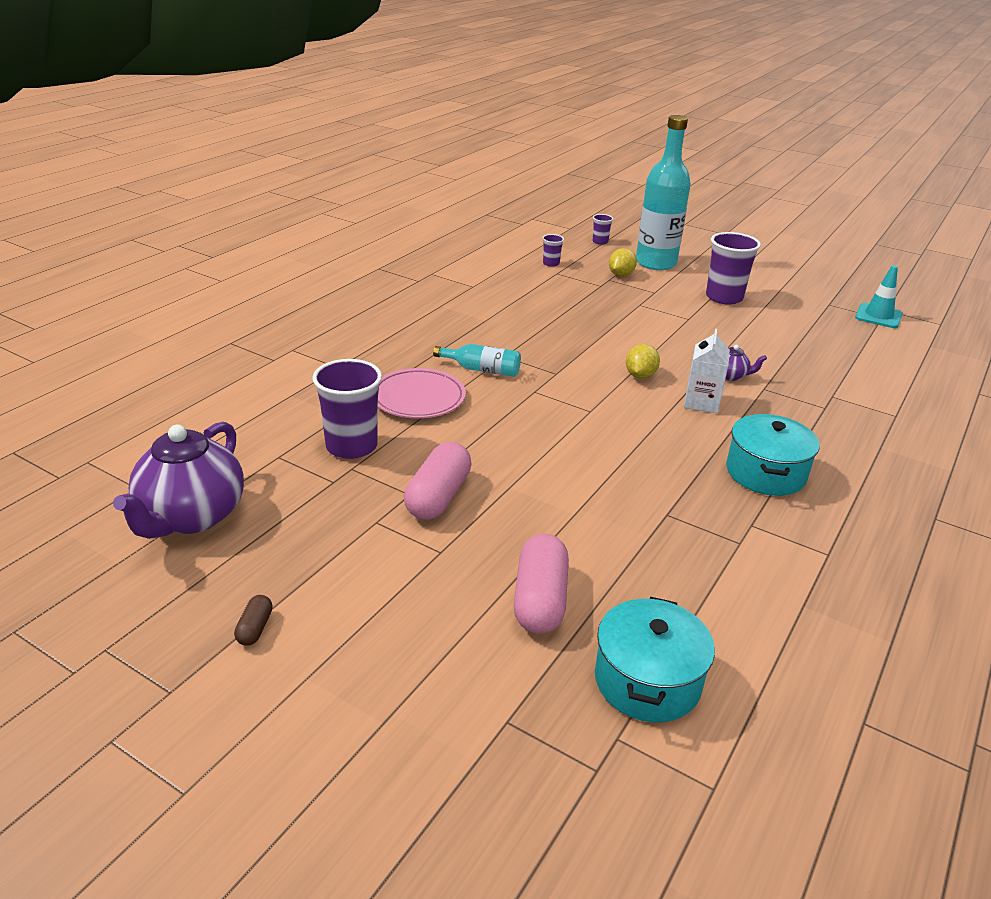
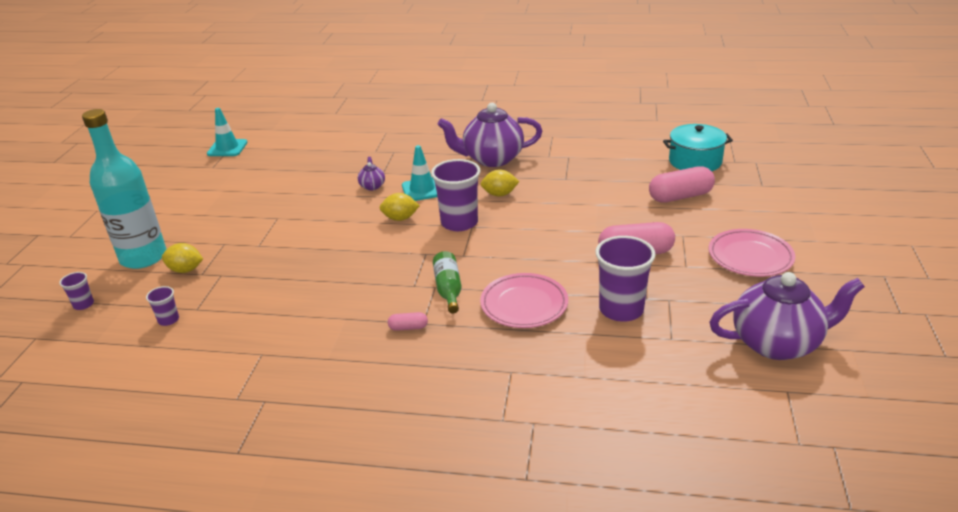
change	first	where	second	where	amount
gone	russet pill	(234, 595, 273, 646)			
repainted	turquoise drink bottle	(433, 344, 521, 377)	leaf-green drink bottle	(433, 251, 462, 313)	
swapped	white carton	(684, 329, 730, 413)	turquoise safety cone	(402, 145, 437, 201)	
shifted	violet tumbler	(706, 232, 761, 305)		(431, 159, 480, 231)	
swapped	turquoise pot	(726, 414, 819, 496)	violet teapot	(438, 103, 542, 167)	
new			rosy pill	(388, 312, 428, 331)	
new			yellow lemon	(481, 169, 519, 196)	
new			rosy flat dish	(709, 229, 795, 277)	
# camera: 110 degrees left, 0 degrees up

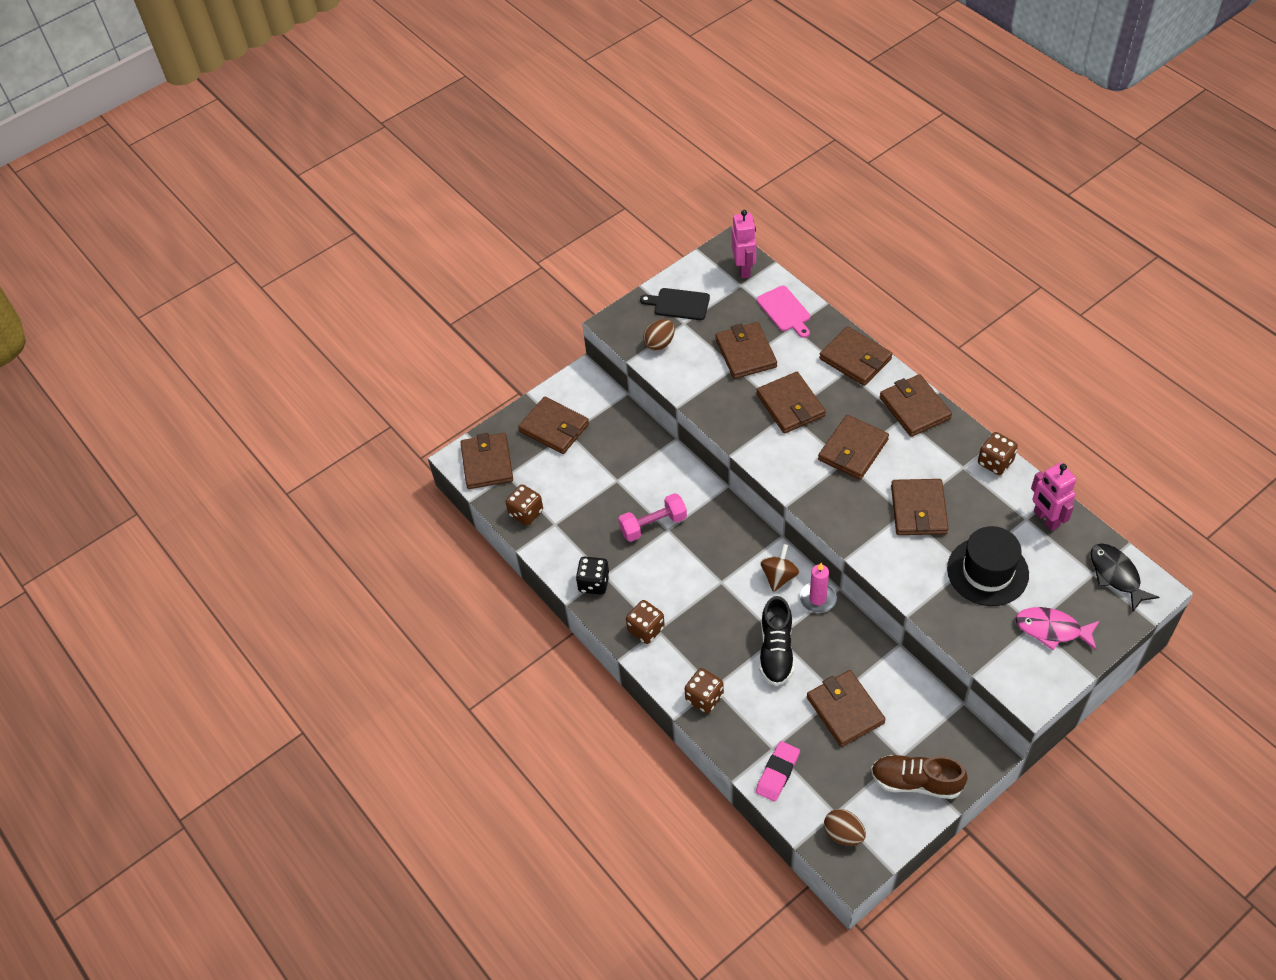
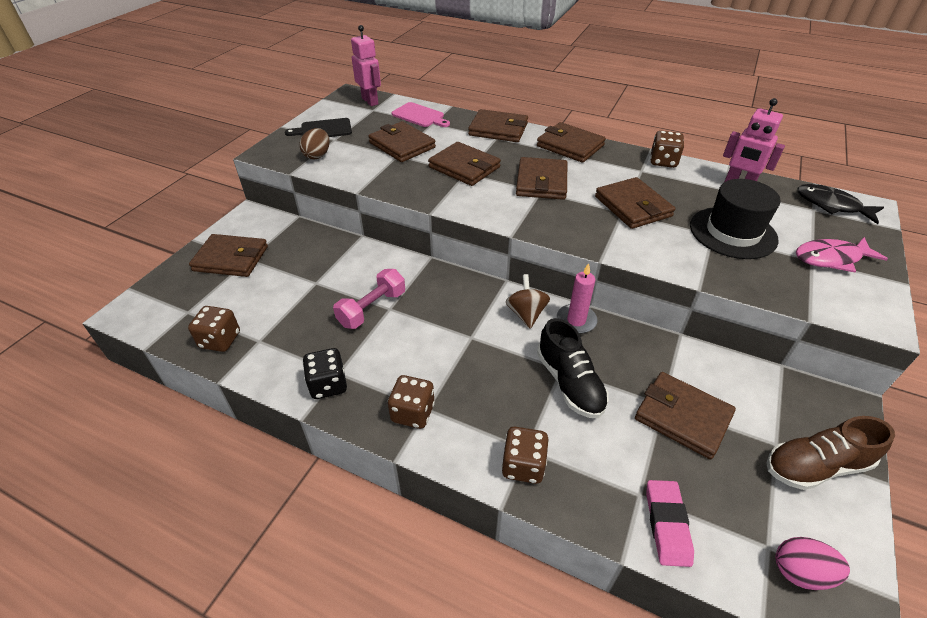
change	first	where	second	where	amount
gone	russet wallet	(460, 433, 513, 489)			
repainted	russet egg	(824, 809, 866, 846)	rosy egg	(776, 537, 850, 590)	
# camera: 30 degrees left, 10 degrees down

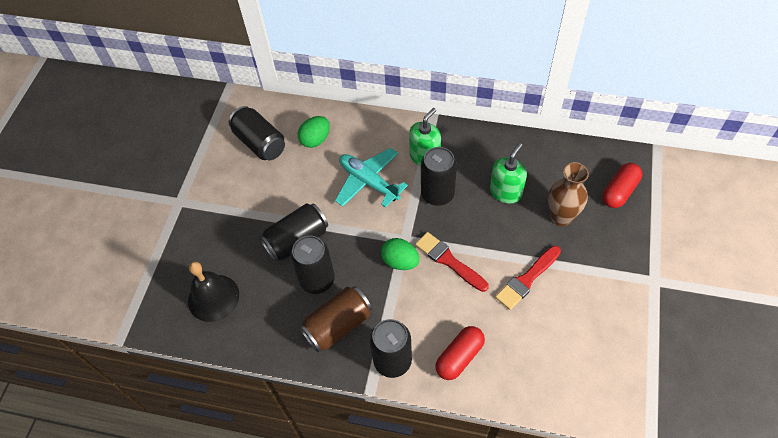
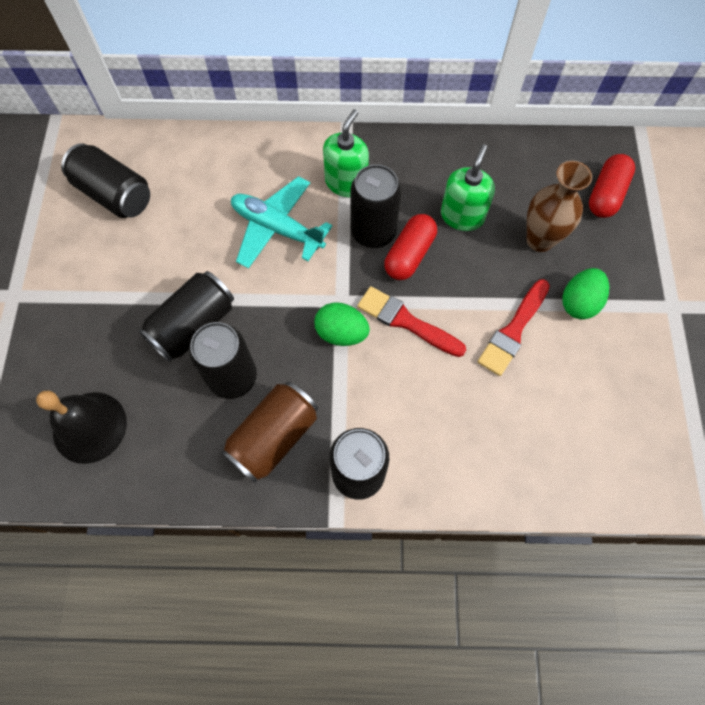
change	first	where	second	where	amount
shifted	leaf-green egg	(298, 116, 330, 148)		(562, 268, 609, 320)	
shifted	red pill	(435, 326, 485, 380)		(384, 214, 437, 280)	
# camera: 15 degrees left, 10 degrees up

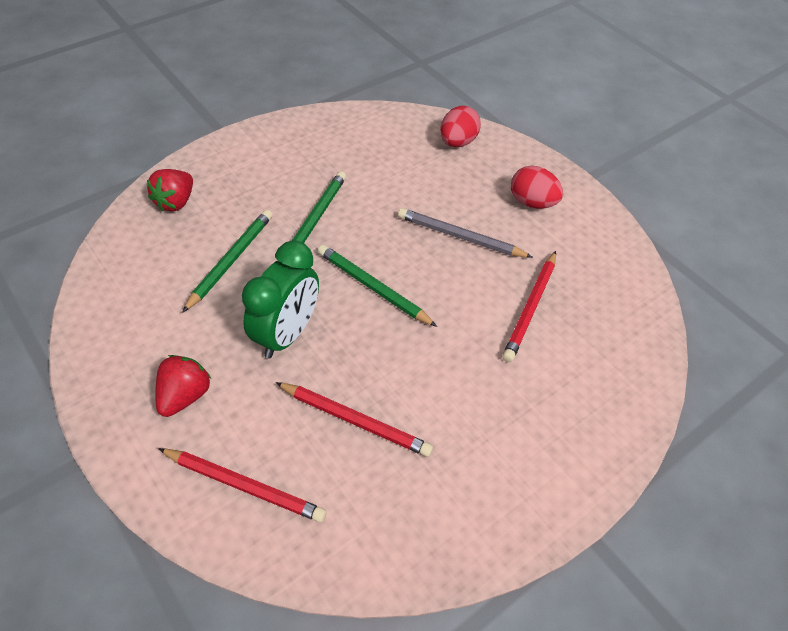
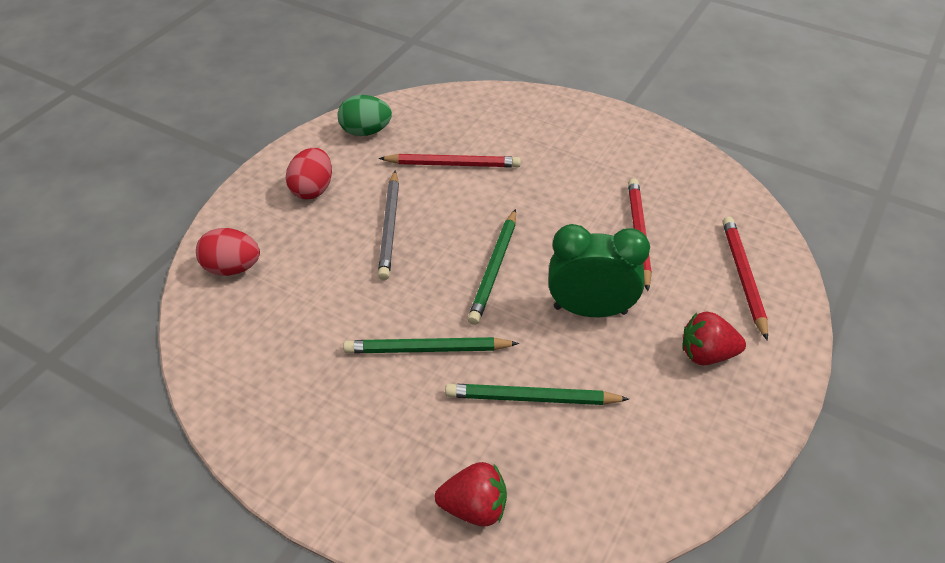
change	first	where	second	where	amount
new			leaf-green egg	(338, 95, 392, 136)	
# camera: 110 degrees left, 5 degrees down

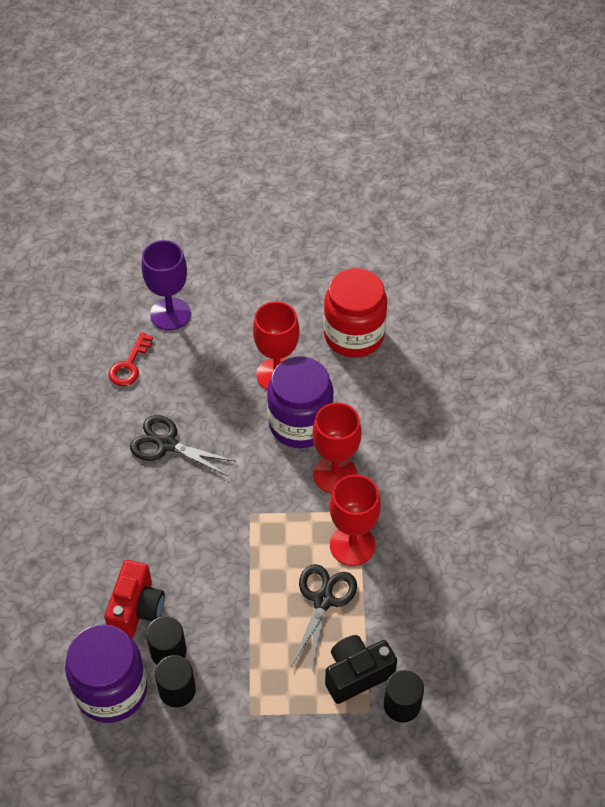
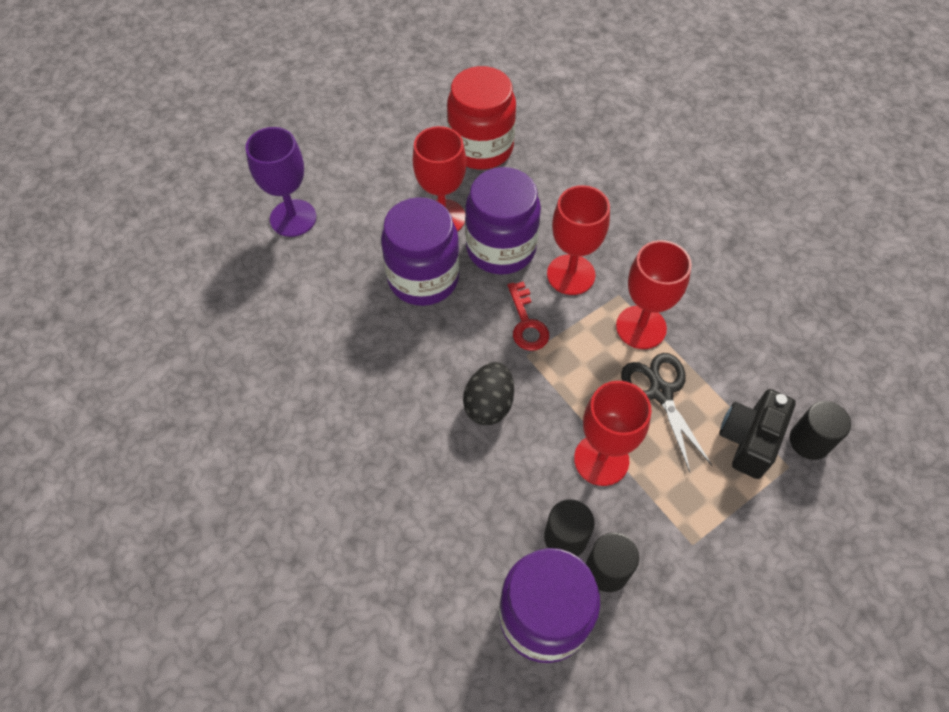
change	first	where	second	where	amount
gone	red compact camera	(104, 560, 165, 638)			
shifted	red latchkey	(109, 332, 153, 386)		(508, 281, 549, 351)	
gone	black pair of scissors	(130, 415, 236, 476)			
new			violet preserve jar	(381, 197, 460, 306)	
new			black egg	(463, 362, 514, 425)	
new			red wine glass	(574, 381, 652, 486)	
# camera: 35 degrees left, 5 degrees up

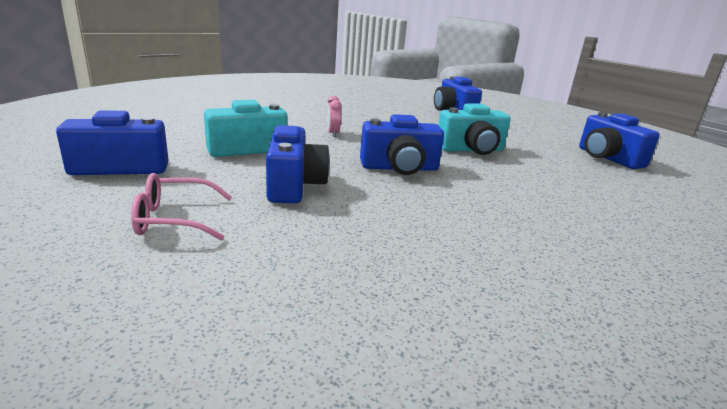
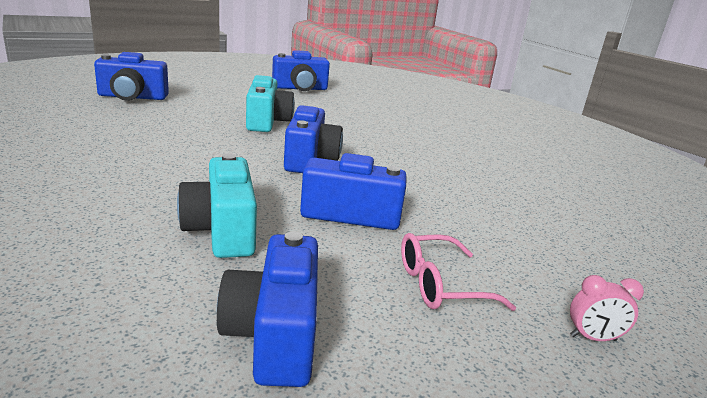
change	first	where	second	where	amount
rotated	rosy spectacles	(131, 173, 232, 240)		(401, 233, 516, 311)	75 degrees clockwise
shifted	rosy bedside clock	(327, 96, 342, 137)		(570, 275, 644, 341)	
# camera: 80 degrees left, 0 degrees up

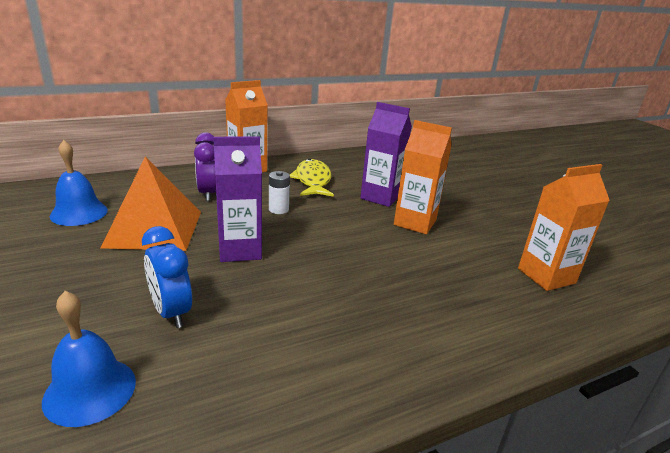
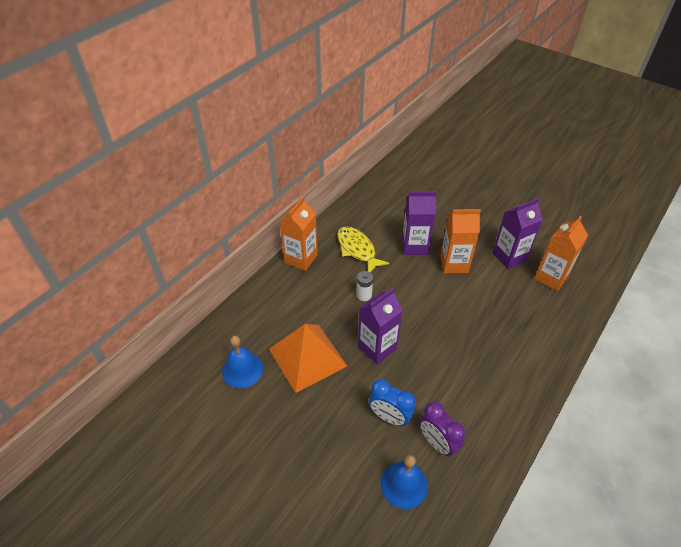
change	first	where	second	where	amount
shifted	violet bedside clock	(194, 132, 216, 201)		(420, 402, 466, 457)	
new			violet carton	(492, 198, 543, 269)	
# camera: 25 degrees left, 20 degrees up

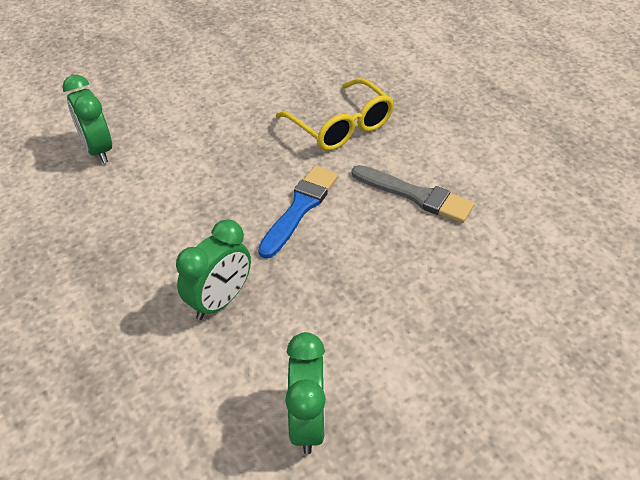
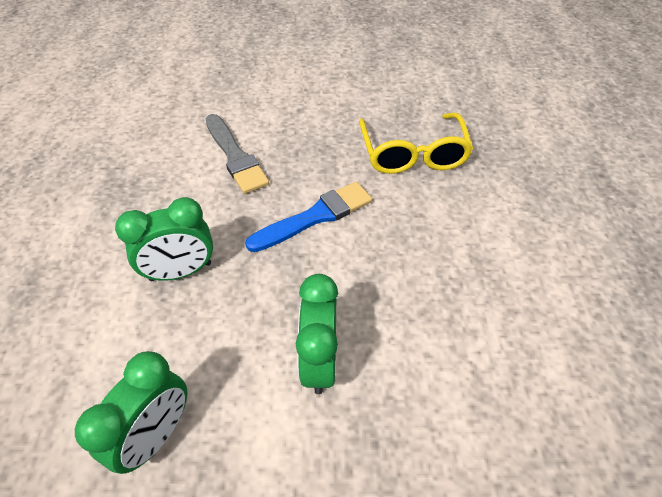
change	first	where	second	where	amount
shifted	leaf-green bedside clock	(63, 75, 112, 163)		(296, 274, 338, 394)	
shifted	grey paint brush	(352, 165, 475, 223)		(205, 114, 269, 194)	
# camera: 30 degrees right, 5 degrees up

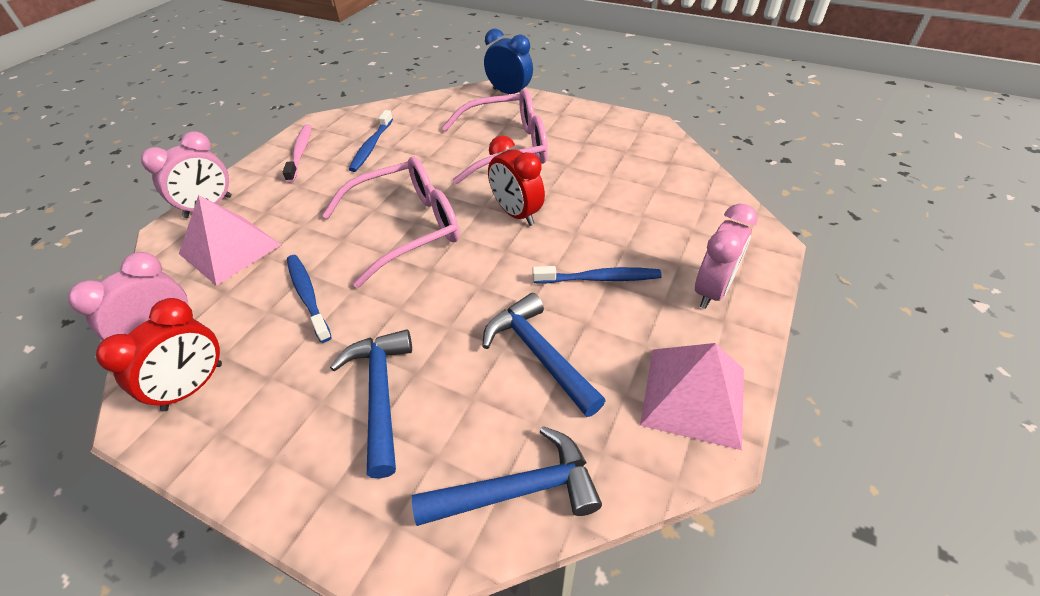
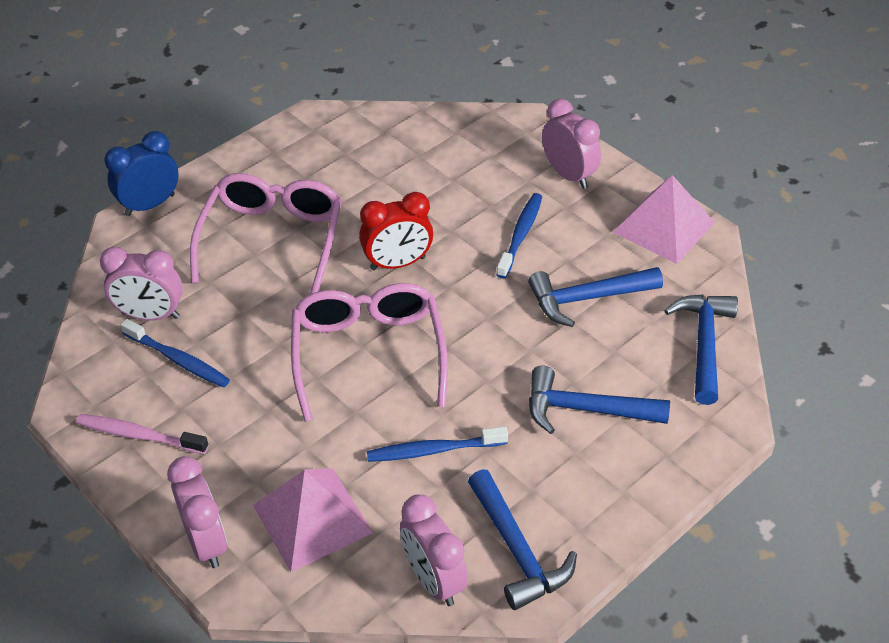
change	first	where	second	where	amount
swapped	red bedside clock	(96, 298, 222, 411)	blue hammer	(468, 469, 577, 610)	
new			rosy bedside clock	(100, 246, 183, 321)	
# camera: 70 degrees left, 0 degrees up

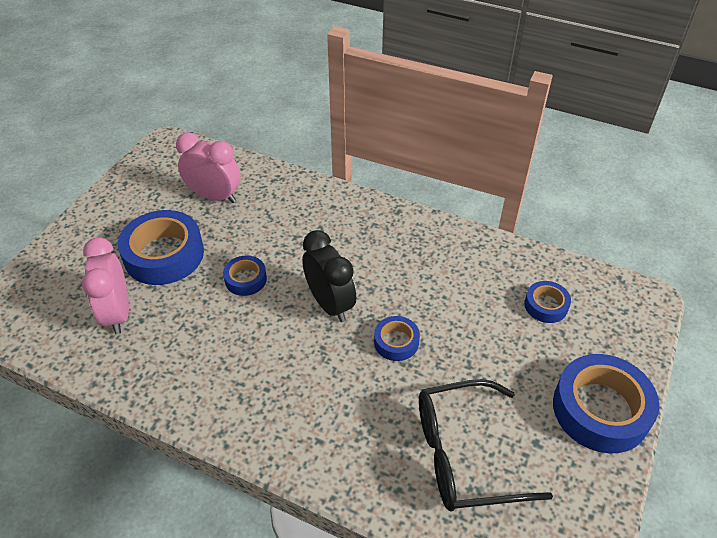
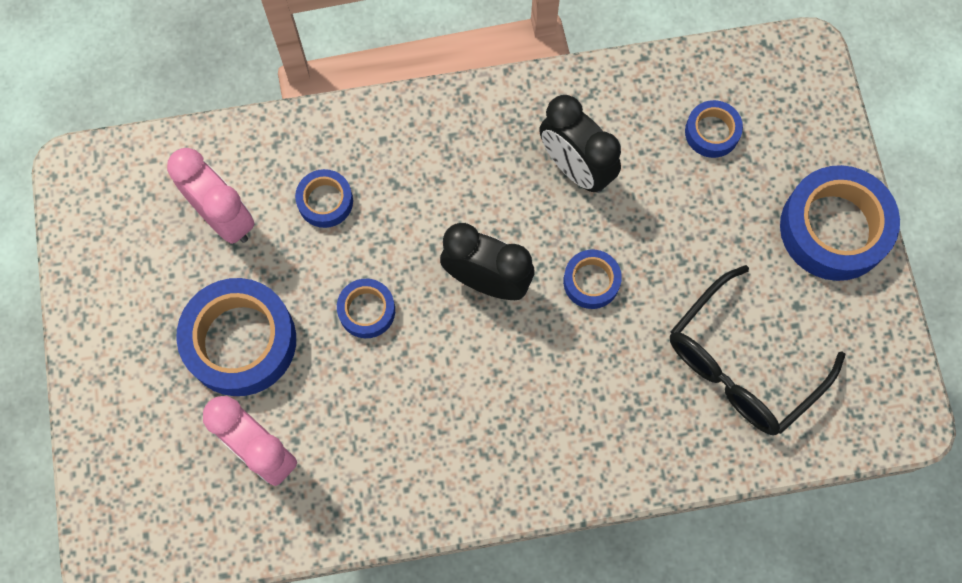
change	first	where	second	where	amount
rotated	rosy bedside clock	(176, 132, 241, 203)		(167, 148, 255, 244)	60 degrees clockwise
new			blue sticky tape	(295, 169, 353, 228)	
new			black bedside clock	(539, 95, 621, 193)	
# camera: 35 degrees left, 25 degrees up

